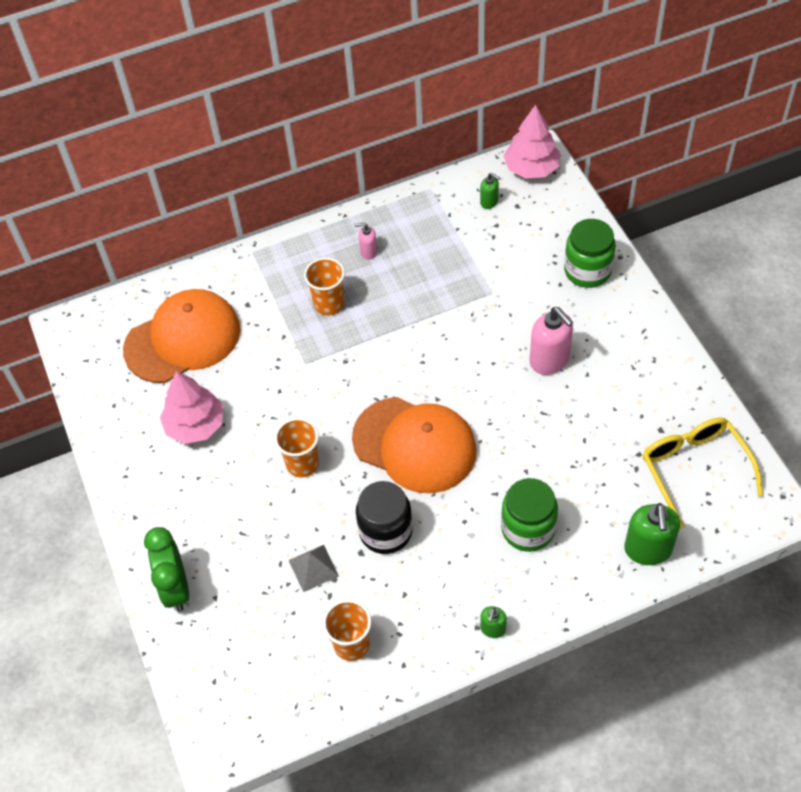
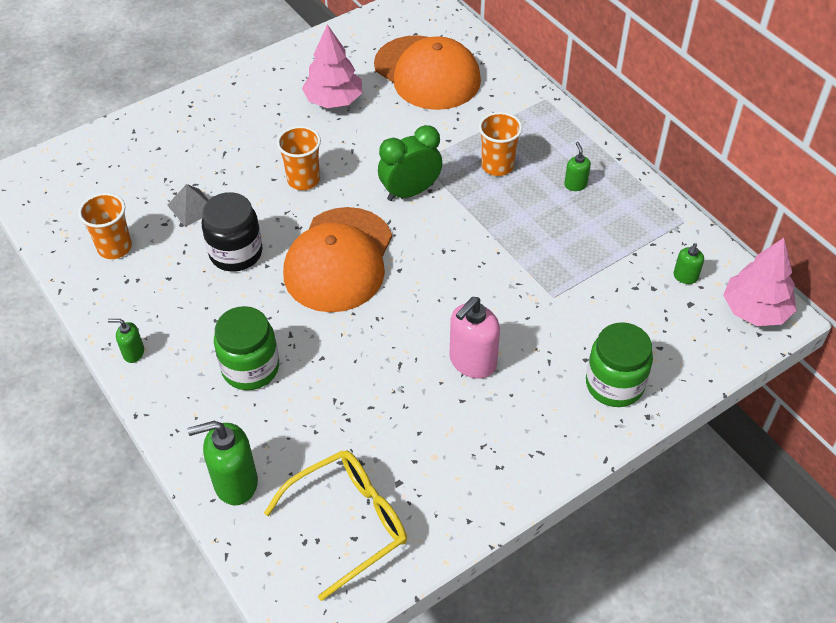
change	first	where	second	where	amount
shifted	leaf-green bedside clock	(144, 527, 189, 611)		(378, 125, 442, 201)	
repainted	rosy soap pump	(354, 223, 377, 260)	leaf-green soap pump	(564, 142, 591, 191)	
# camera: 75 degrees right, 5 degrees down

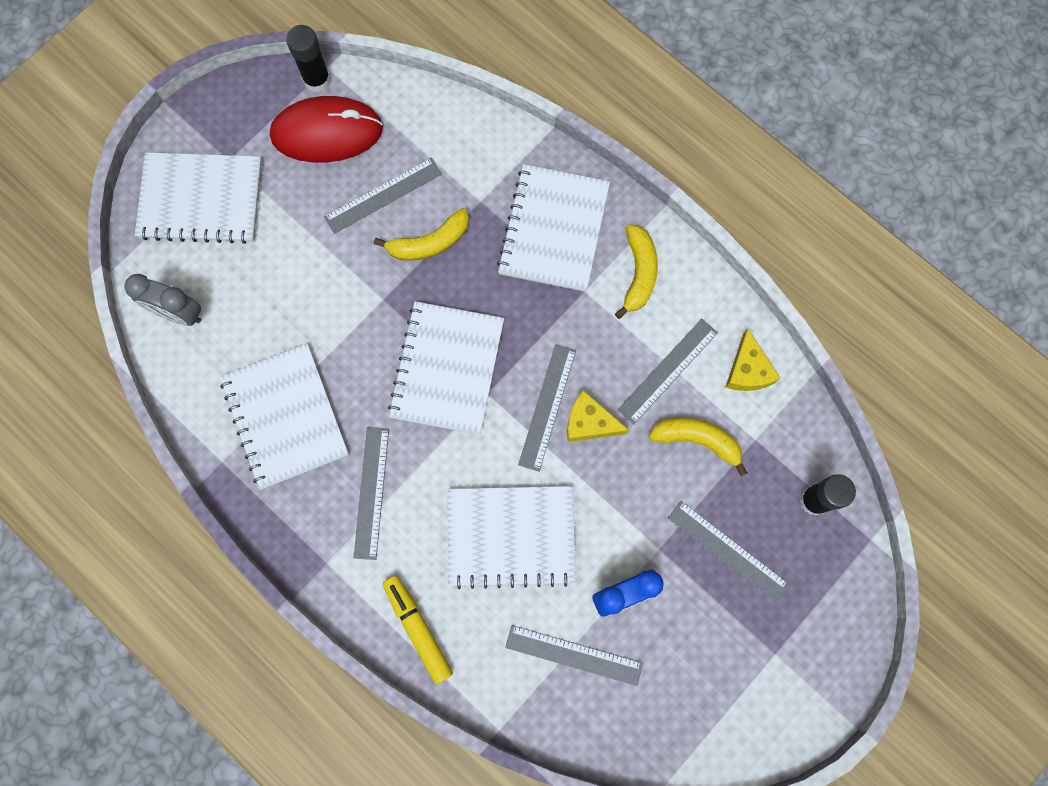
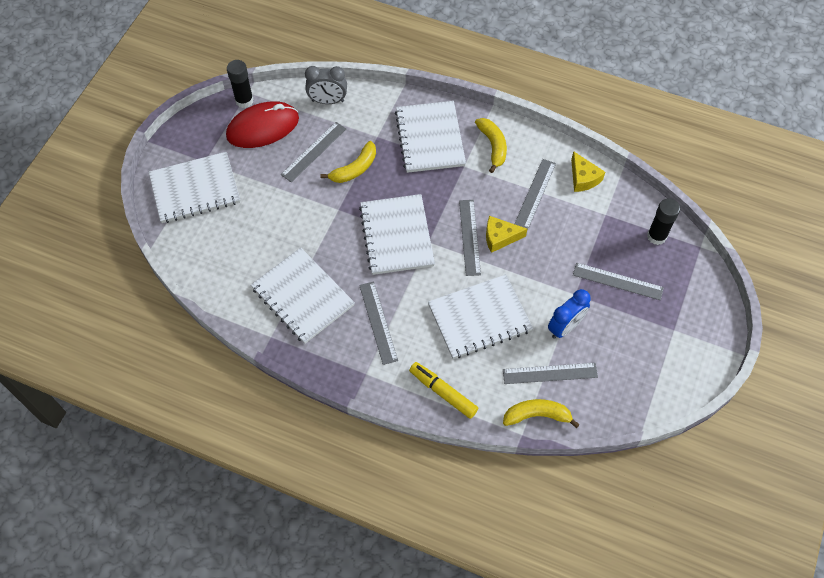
change	first	where	second	where	amount
shifted	grey bedside clock	(124, 274, 201, 326)		(305, 66, 347, 104)	
shifted	yellow toy banana	(649, 418, 747, 476)		(503, 399, 580, 428)	
# camera: 20 degrees left, 15 degrees down

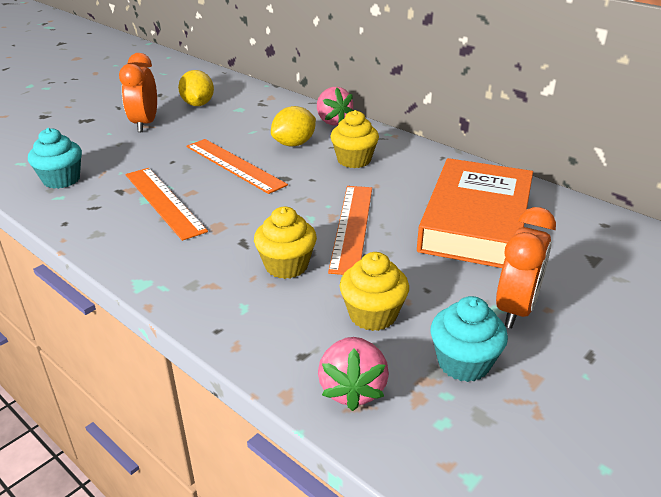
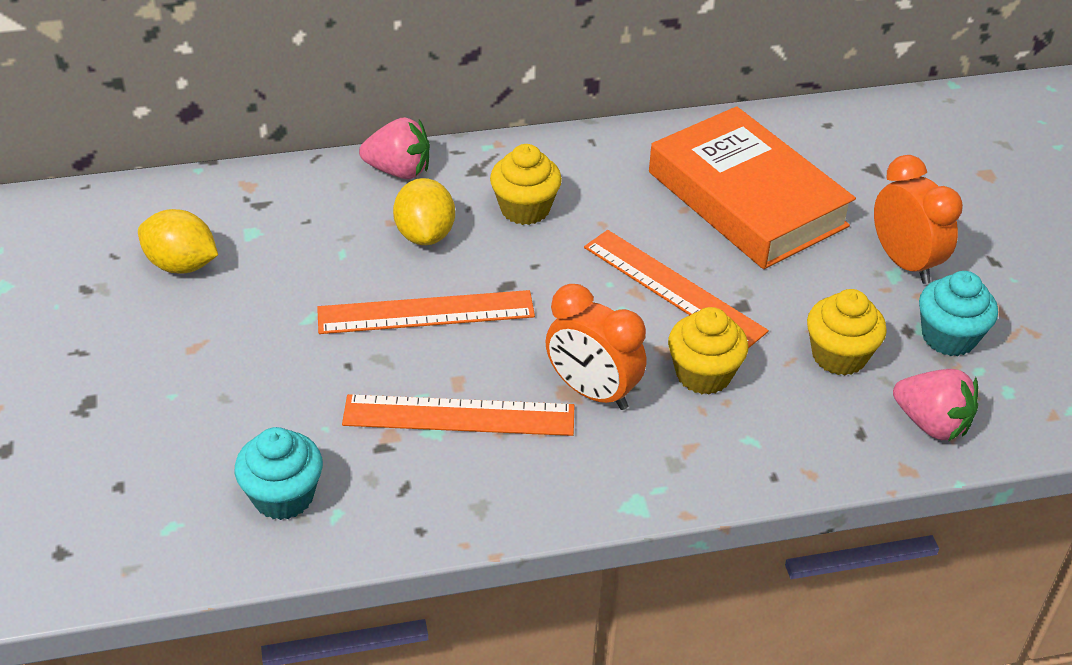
change	first	where	second	where	amount
shifted	orange-coloured bedside clock	(119, 53, 157, 132)		(546, 284, 646, 410)	
# camera: 55 degrees left, 10 degrees up

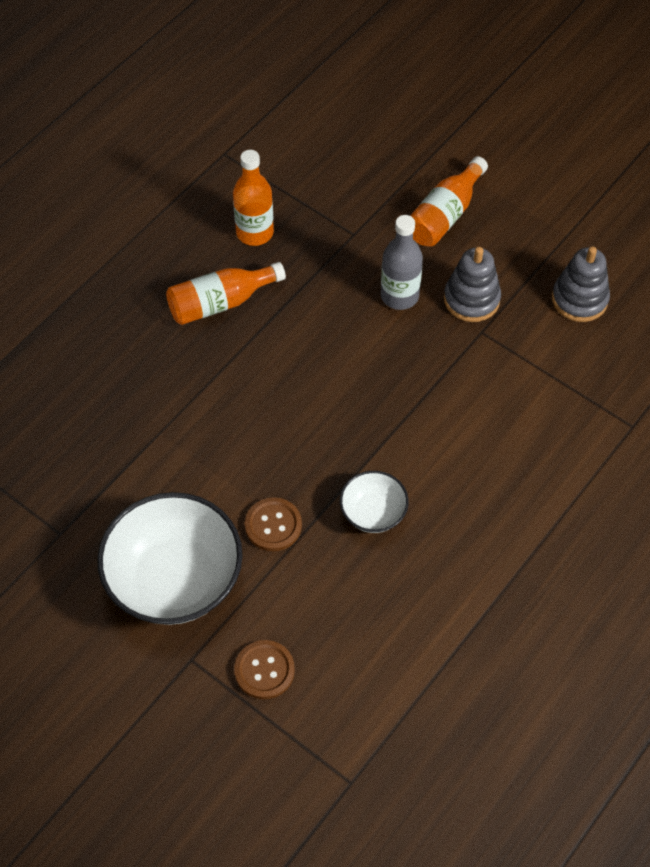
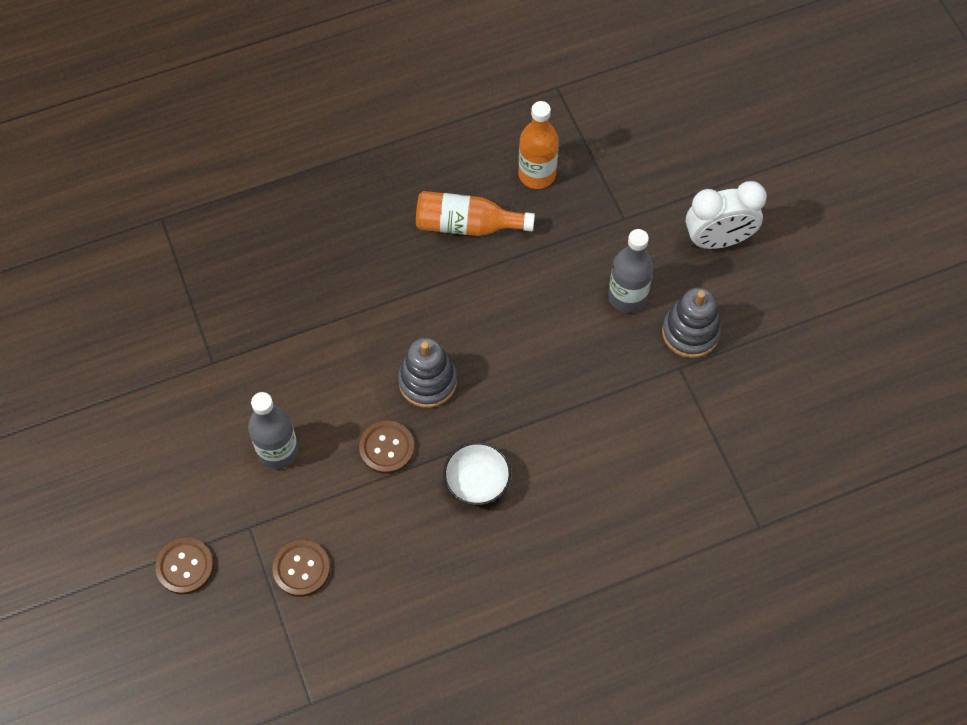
change	first	where	second	where	amount
swapped	white bowl	(97, 492, 243, 625)	grey drink bottle	(248, 392, 299, 469)	
swapped	orange-coloured drink bottle	(410, 156, 488, 247)	white bedside clock	(686, 181, 767, 249)	
shifted	grey stacking rings	(552, 247, 610, 322)		(398, 338, 457, 408)	
new			russet shirt button	(155, 538, 214, 595)	
# camera: 30 degrees right, 5 degrees up

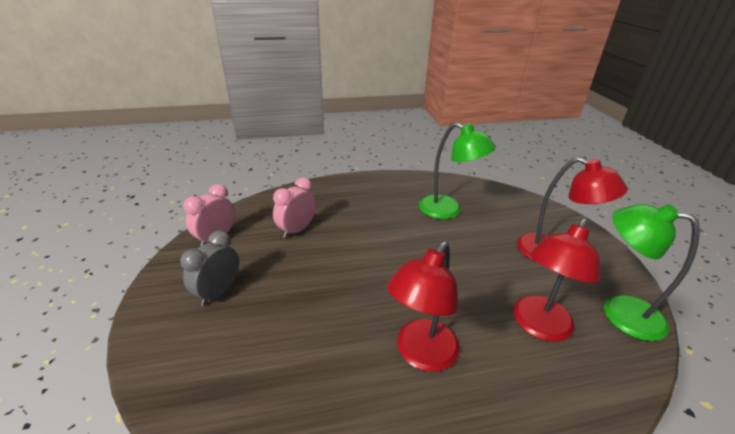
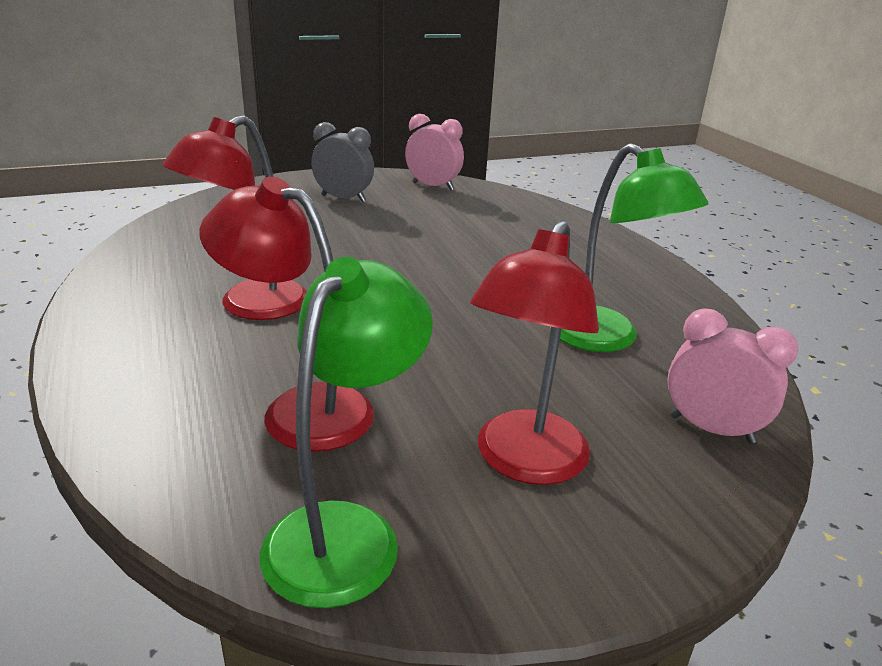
change	first	where	second	where	amount
shifted	rosy bedside clock	(273, 177, 316, 238)		(667, 308, 798, 444)	
rotated	red desk lamp	(387, 241, 460, 372)		(162, 115, 307, 320)	75 degrees counterclockwise
rotated	leaf-green desk lamp	(419, 122, 496, 219)		(550, 143, 709, 352)	60 degrees counterclockwise
# camera: 80 degrees right, 5 degrees down

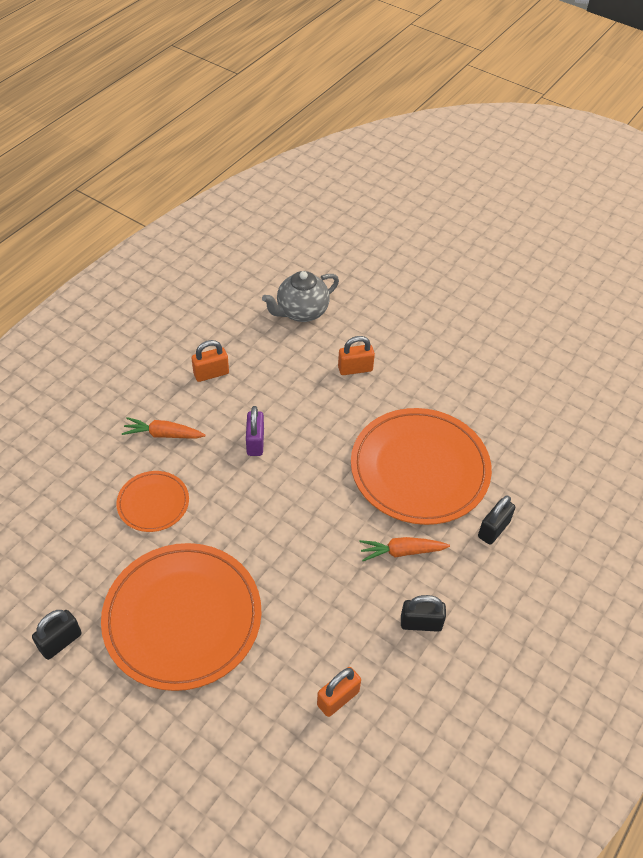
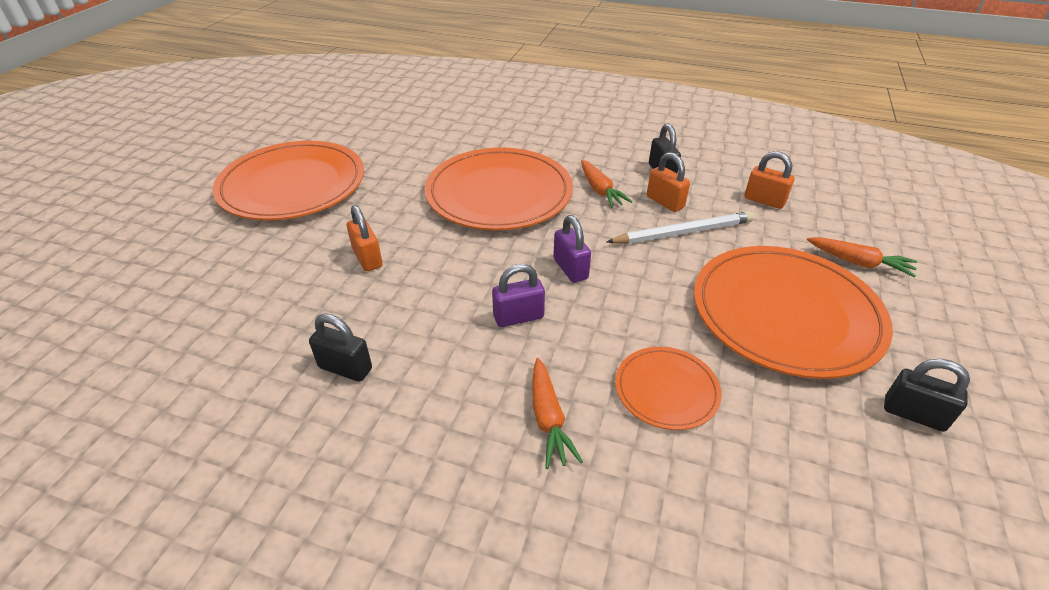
change	first	where	second	where	amount
shifted	orange-coloured small lock	(192, 340, 229, 382)		(647, 152, 690, 212)	
gone	grey teapot	(262, 271, 339, 322)			
shifted	black small lock	(478, 496, 515, 545)		(309, 314, 372, 382)	
new			orange-coloured flat dish	(213, 141, 364, 220)	
new			violet small lock	(553, 215, 591, 283)	
new			white lead pencil	(607, 211, 754, 244)	
new			orange-coloured toy carrot	(807, 237, 917, 278)	
# camera: 105 degrees left, 10 degrees down

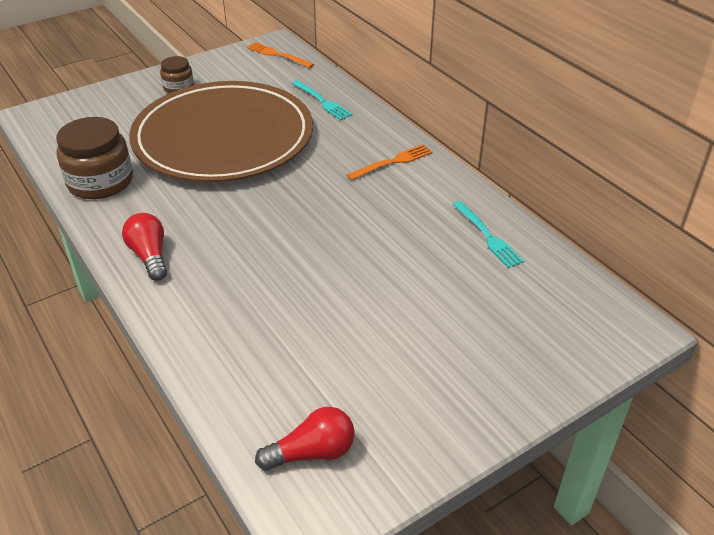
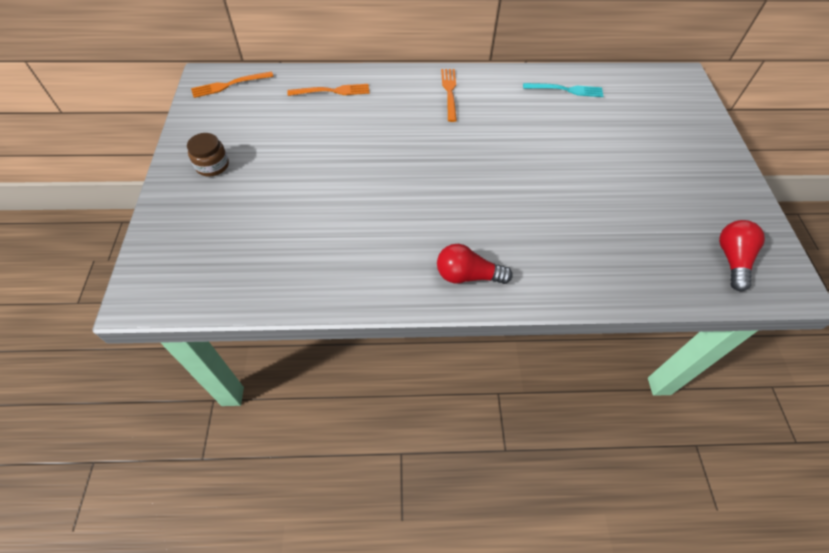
change	first	where	second	where	amount
gone	russet preserve jar	(56, 117, 133, 199)			
gone	russet flat dish	(129, 81, 313, 182)			
repainted	turquoise table fork	(292, 80, 353, 120)	orange-coloured table fork	(287, 84, 370, 96)	
# camera: 60 degrees left, 15 degrees up

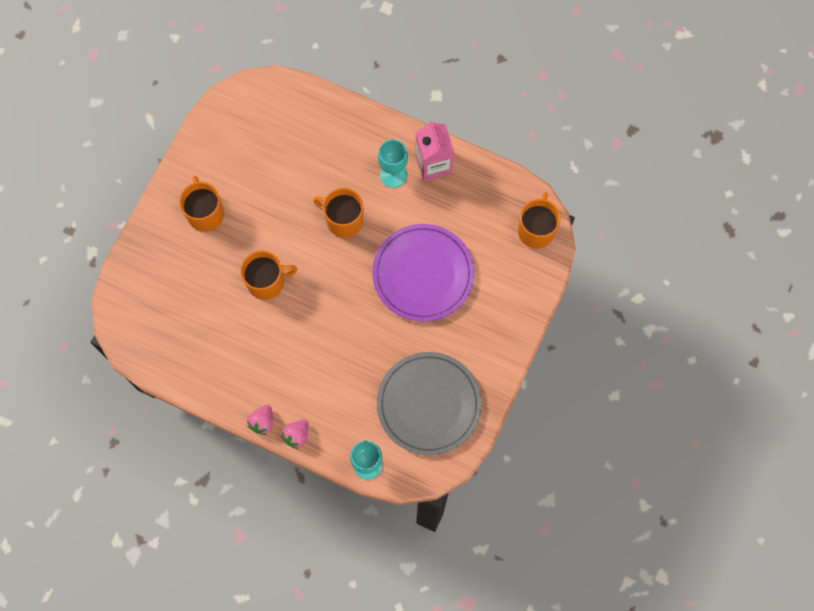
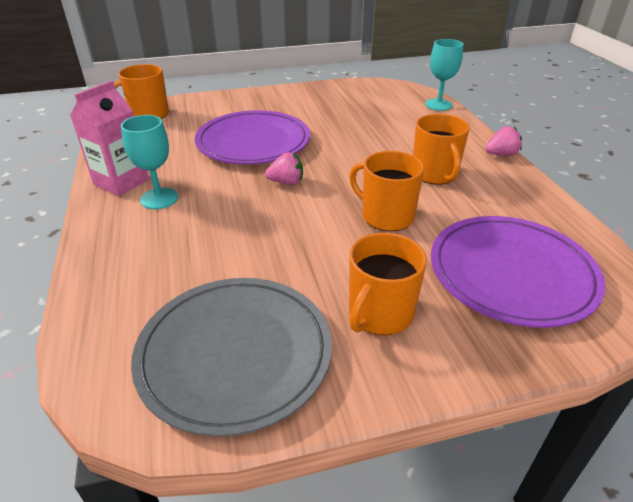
change	first	where	second	where	amount
shifted	rosy strawberry	(281, 420, 309, 449)		(265, 152, 303, 185)	
shifted	orange-coloured tea mug	(313, 188, 363, 238)		(413, 114, 470, 185)	
shifted	grey flat dish	(377, 352, 481, 455)		(131, 278, 332, 437)	
new			violet flat dish	(431, 216, 606, 328)	
# camera: 130 degrees left, 35 degrees down

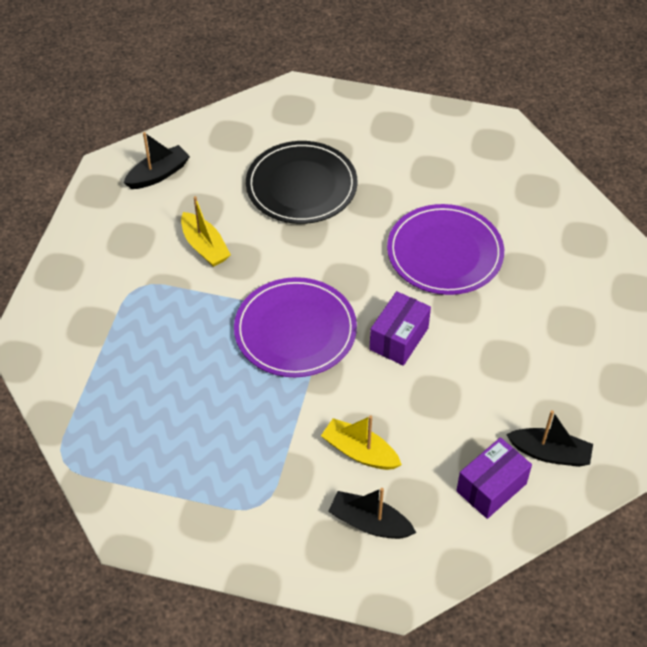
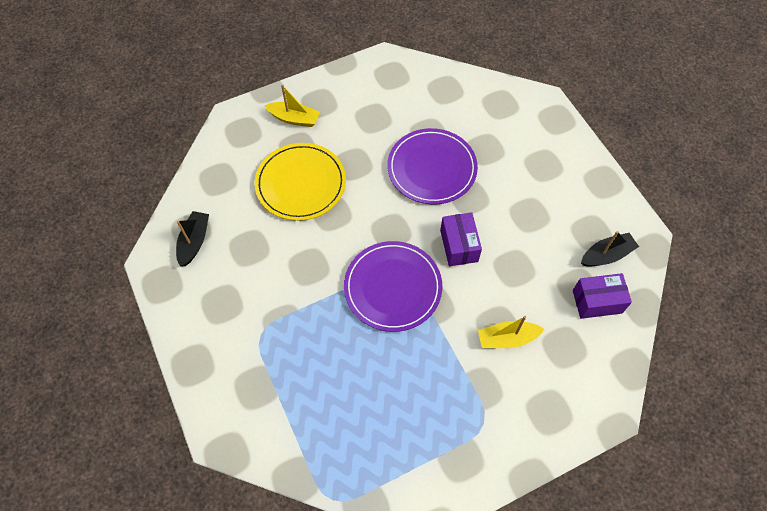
change	first	where	second	where	amount
shifted	yellow toy boat	(181, 196, 231, 267)		(264, 84, 320, 127)	
repainted	black flat dish	(246, 141, 357, 224)	yellow flat dish	(255, 143, 346, 221)	
gone	black toy boat	(328, 488, 416, 539)			
rotated	violet package	(456, 437, 532, 519)		(573, 273, 632, 319)	75 degrees clockwise
# camera: 40 degrees left, 10 degrees up

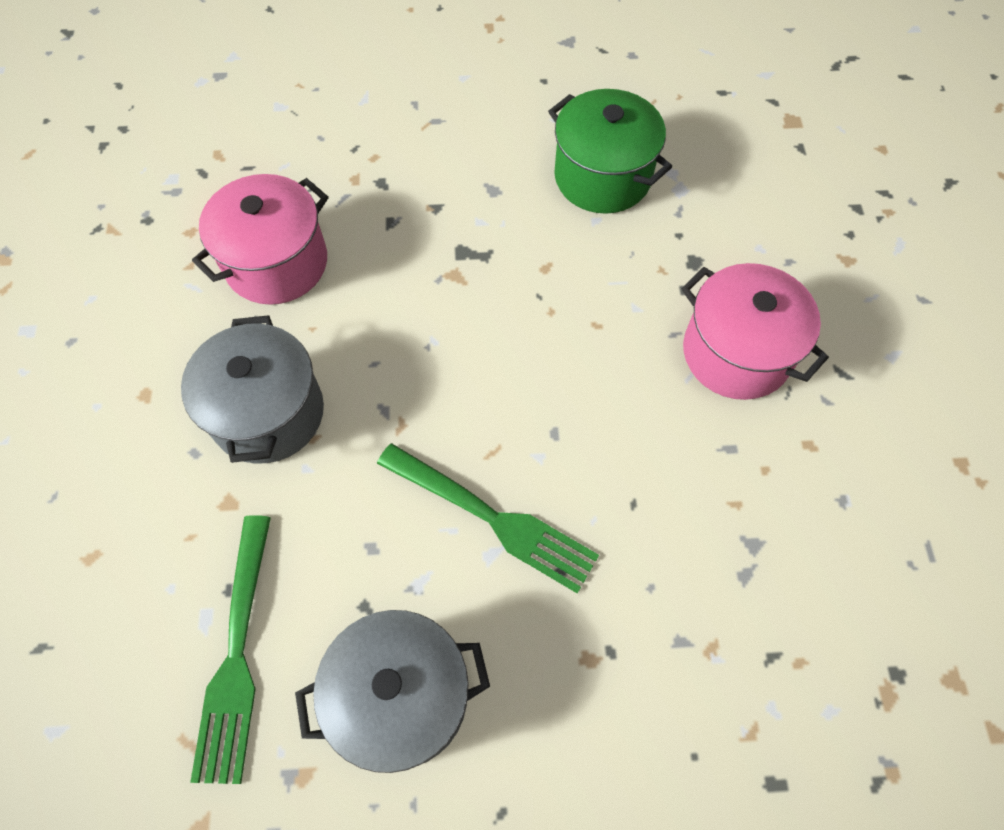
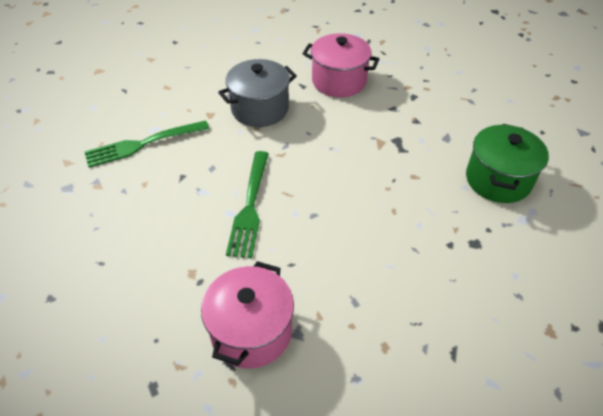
change	first	where	second	where	amount
gone	grey pot	(295, 610, 490, 773)			
shifted	rosy pot	(681, 263, 829, 400)		(201, 261, 294, 369)	
# camera: 65 degrees right, 15 degrees down

